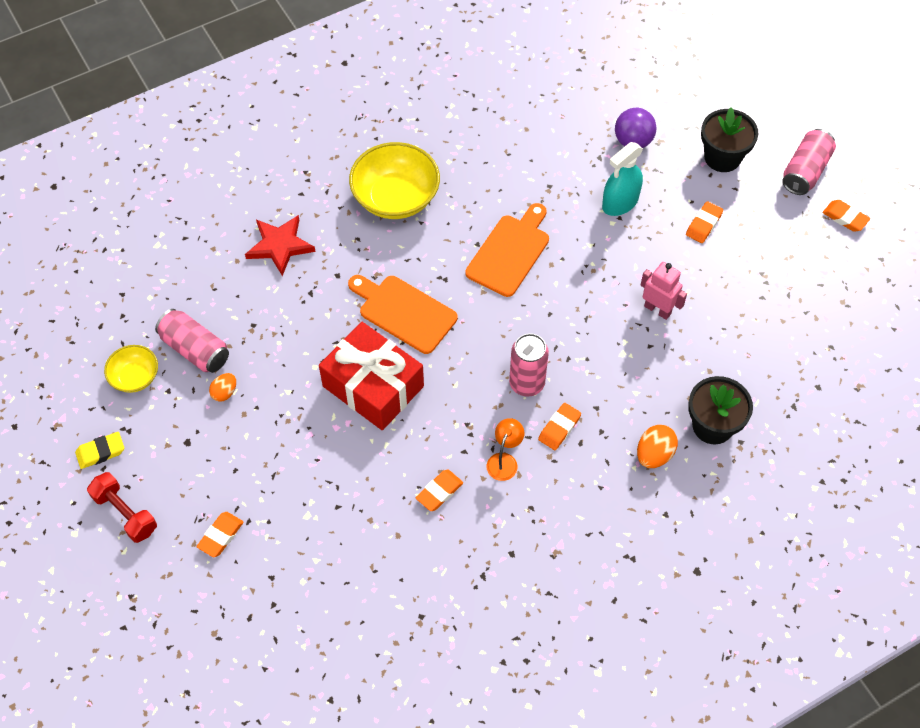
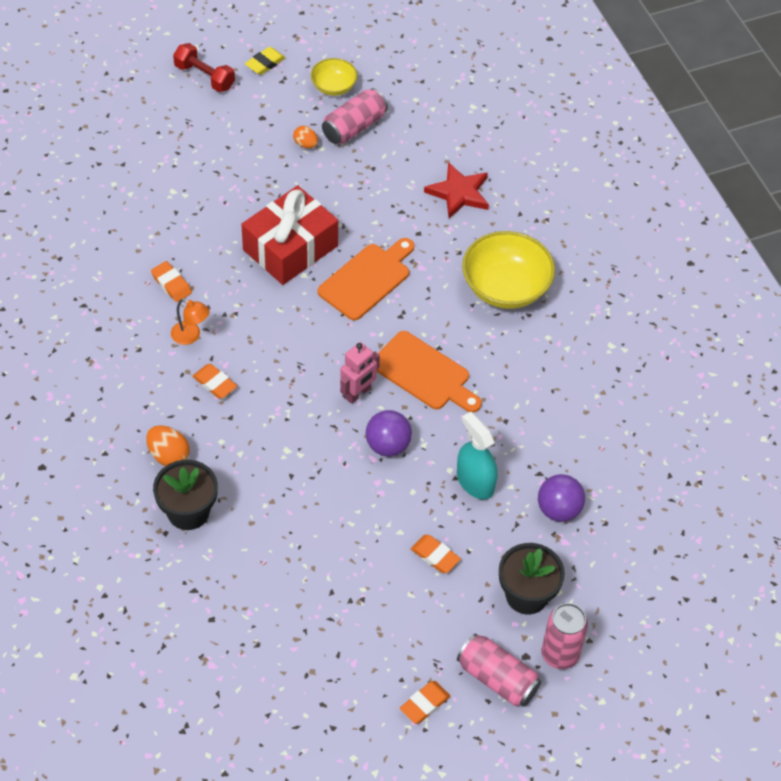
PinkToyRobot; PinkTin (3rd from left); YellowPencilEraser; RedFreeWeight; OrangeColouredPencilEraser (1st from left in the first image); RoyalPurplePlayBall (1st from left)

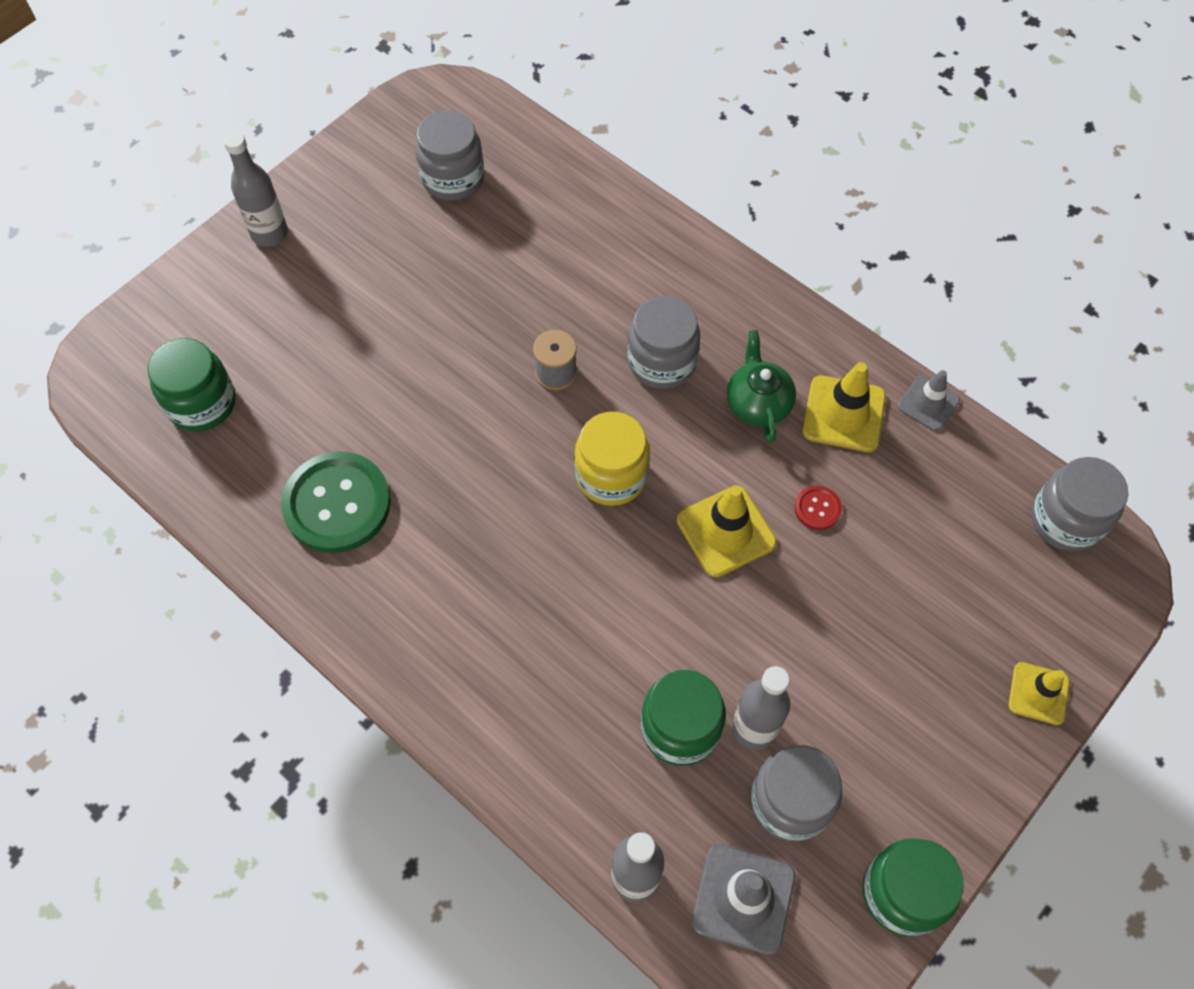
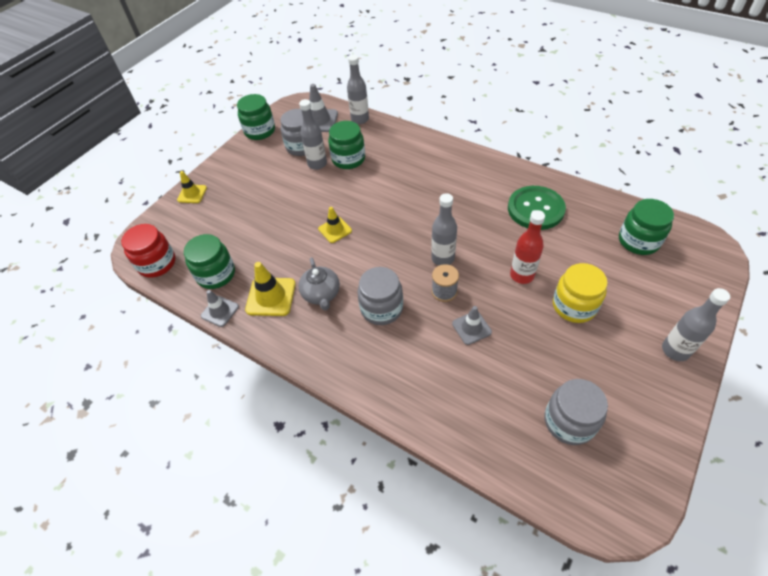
AshGreyTeaPot; YellowJamJar; RedJamJar; YellowSafetyCone (3rd from left); RedSewingButton; AshGreyDrinkBottle (3rd from left); RedDrinkBottle; EmeraldJamJar (1st from left); AshGreySafetyCone (3rd from left)

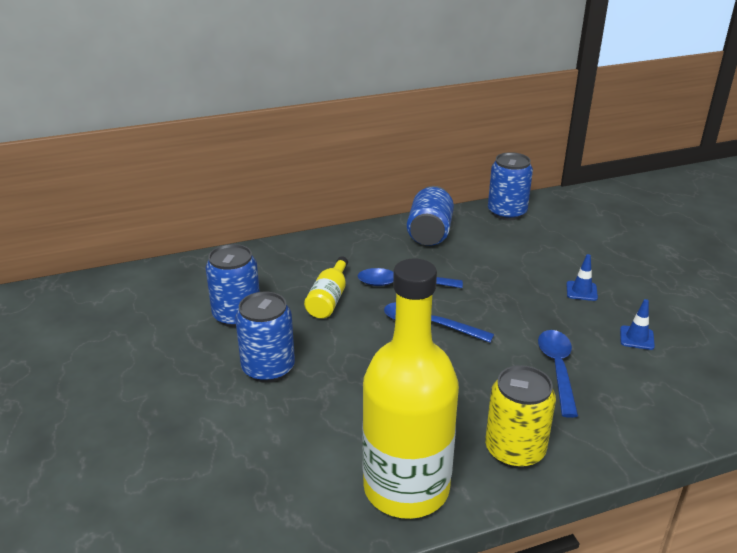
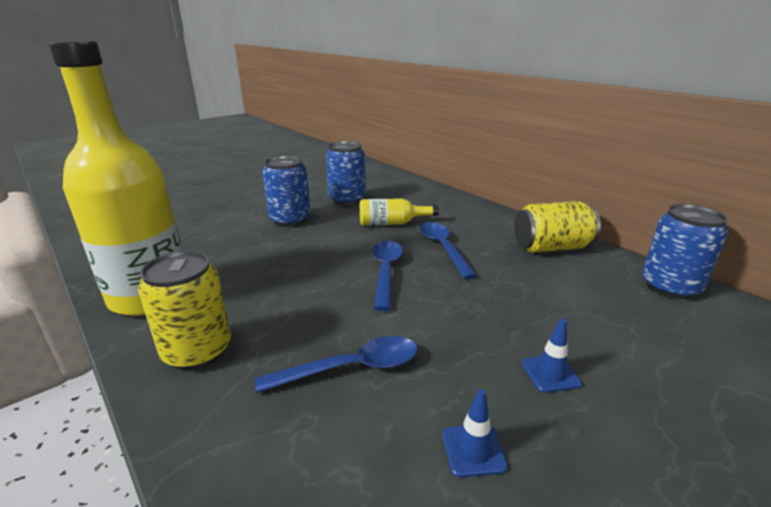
YellowTin (2nd from left)

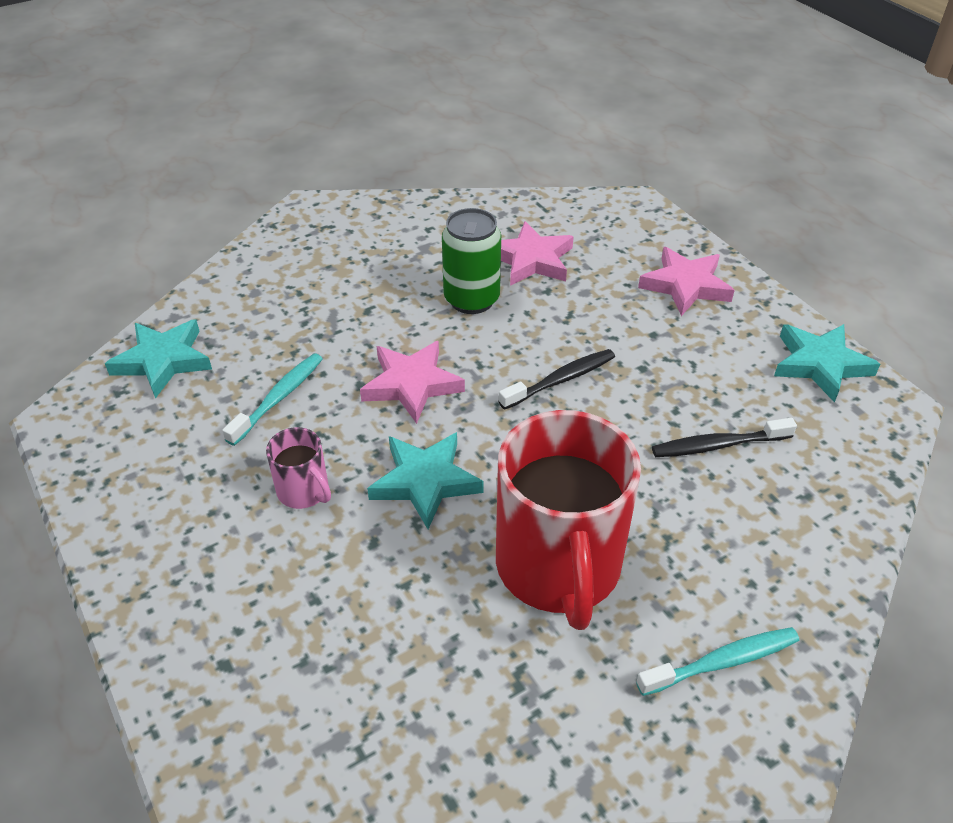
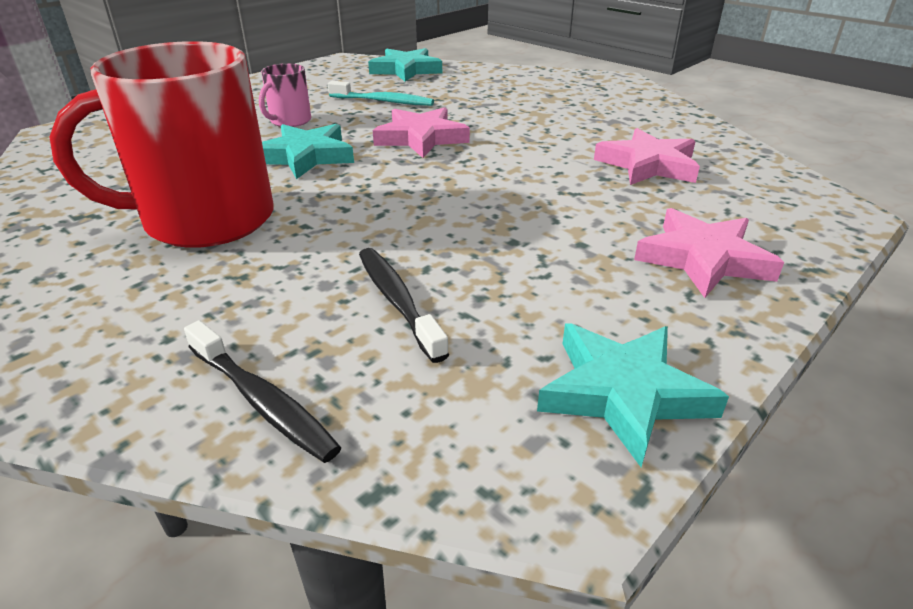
EmeraldTin; EbonyDentalBrush (1st from left); TealDentalBrush (2nd from left in the first image)

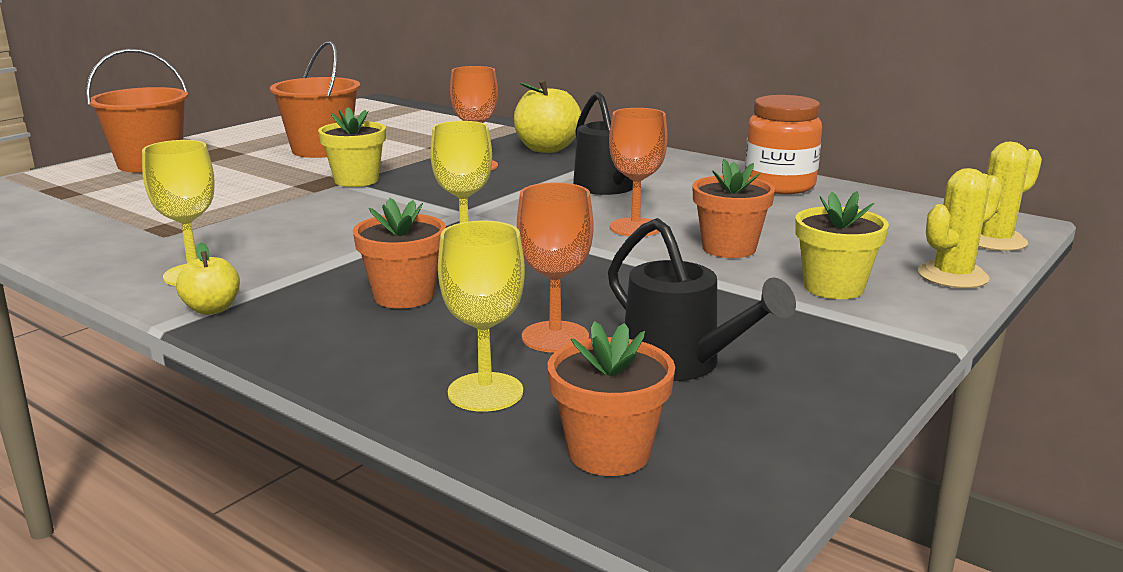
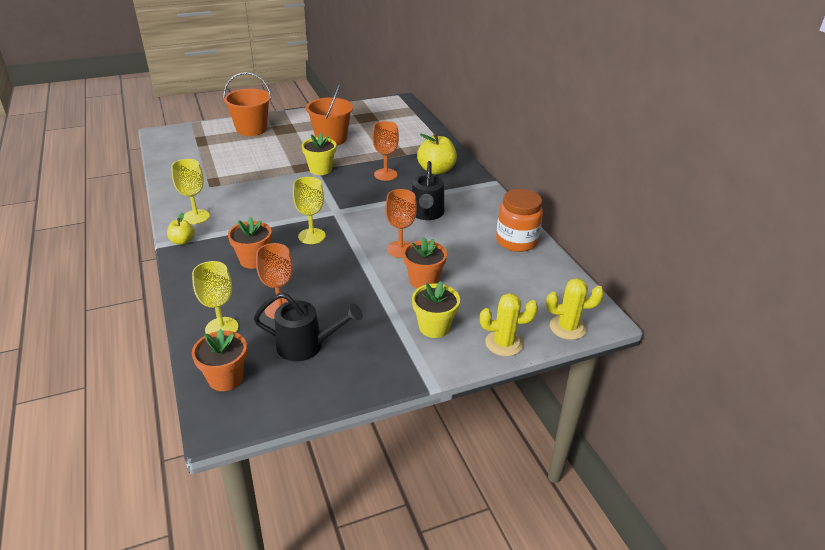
EbonySprinklingCan (1st from left)

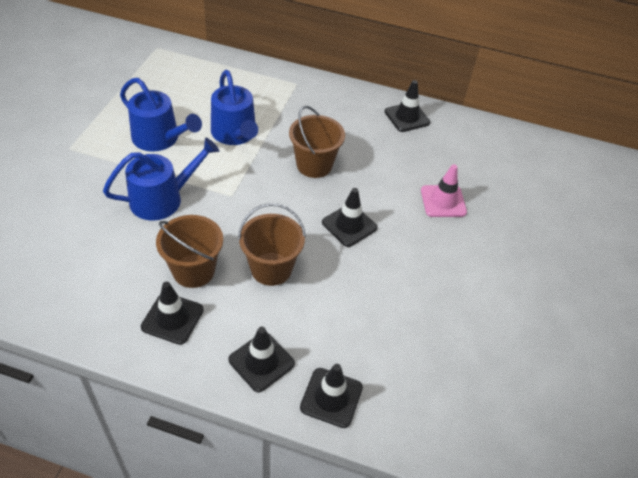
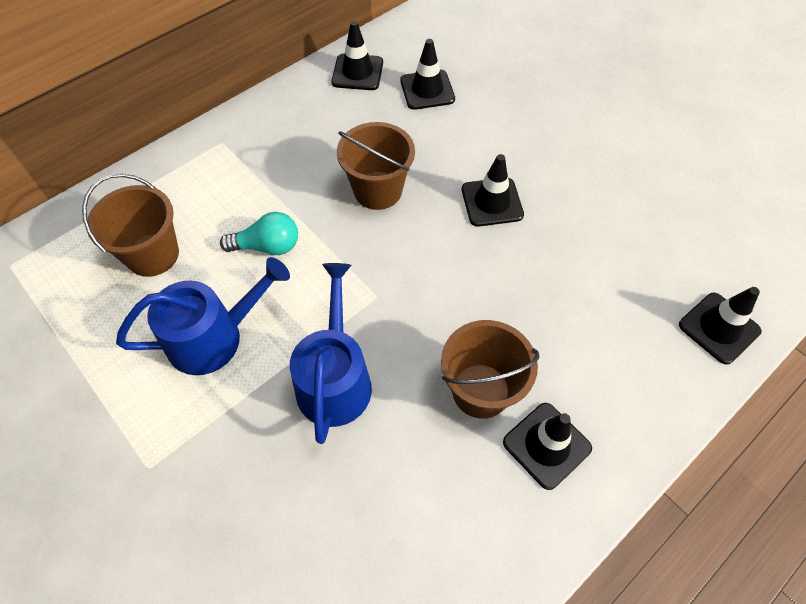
TealLightBulb; PinkSafetyCone; BrownBucket (1st from left); EbonySafetyCone (2nd from left)

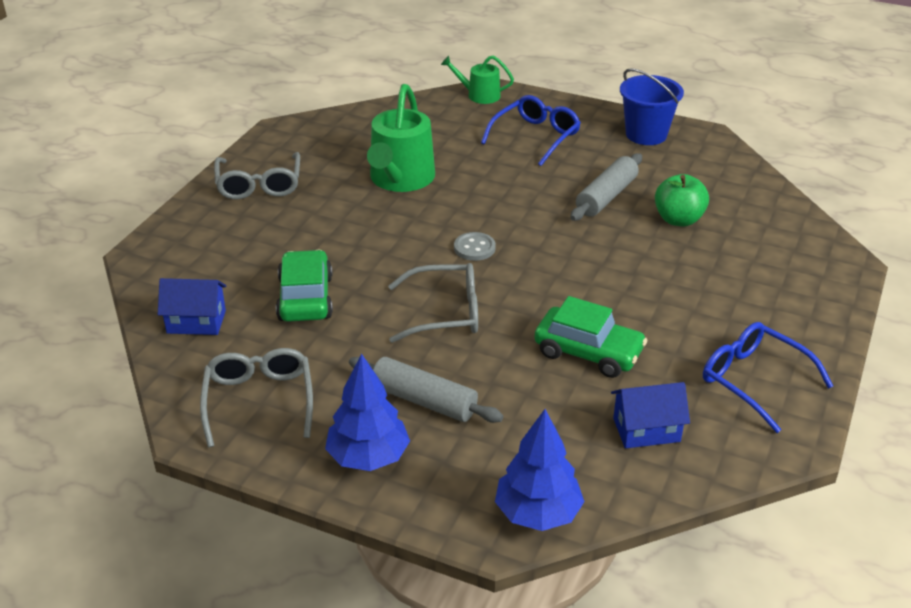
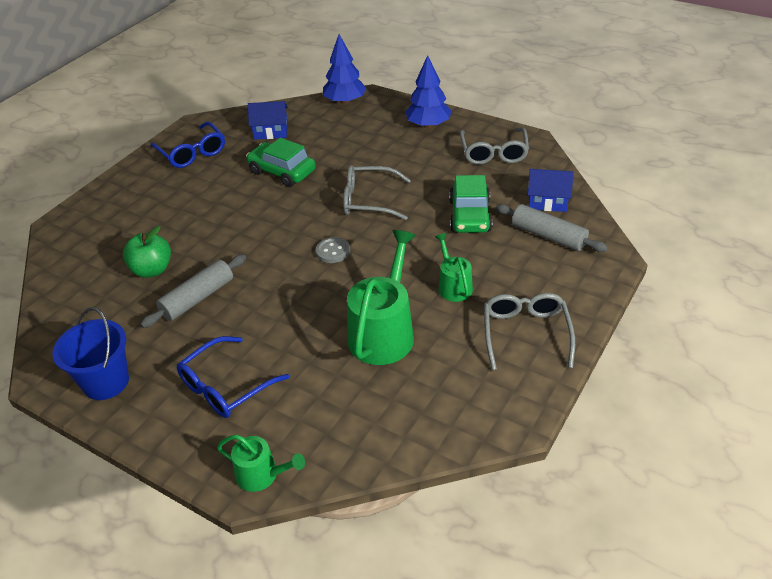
AshGreyPastryRoller (2nd from left); EmeraldSprinklingCan (3rd from left)

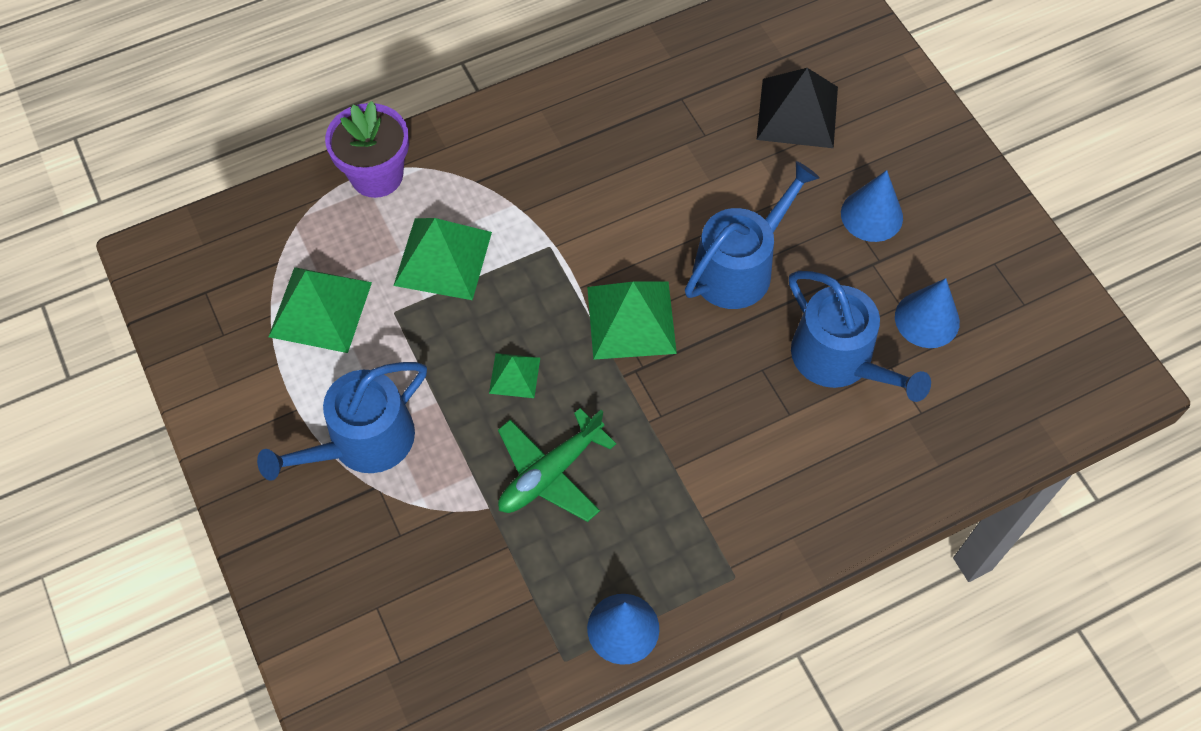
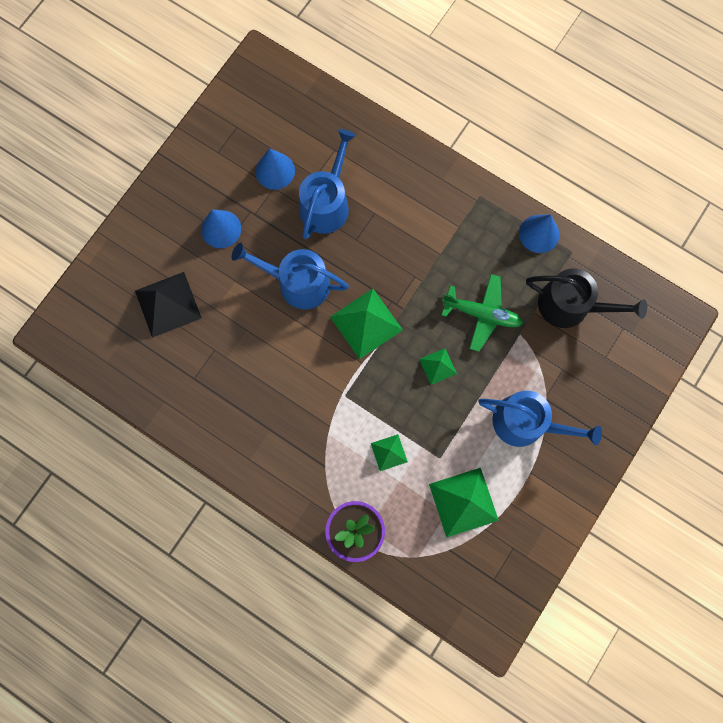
EmeraldSolidPyramid (2nd from left); EbonySprinklingCan

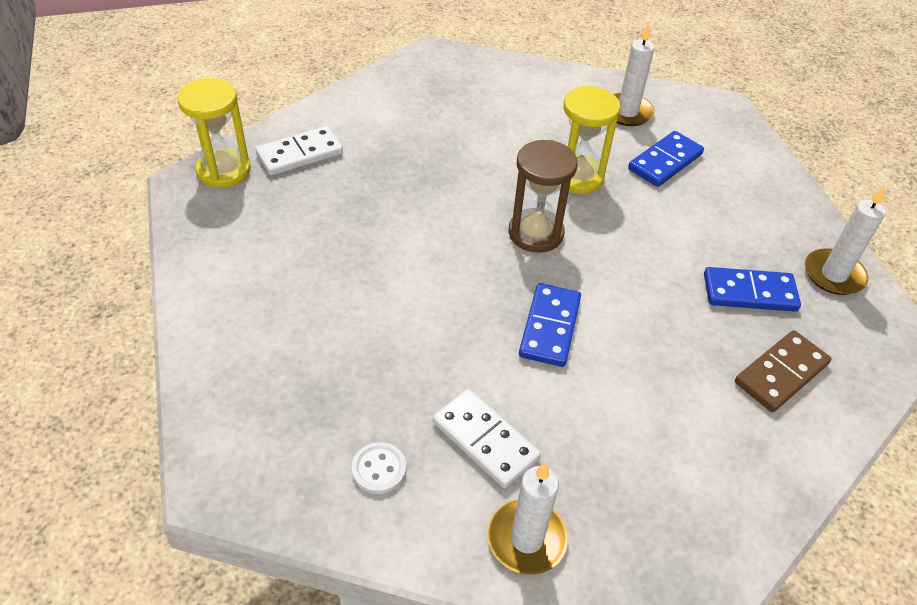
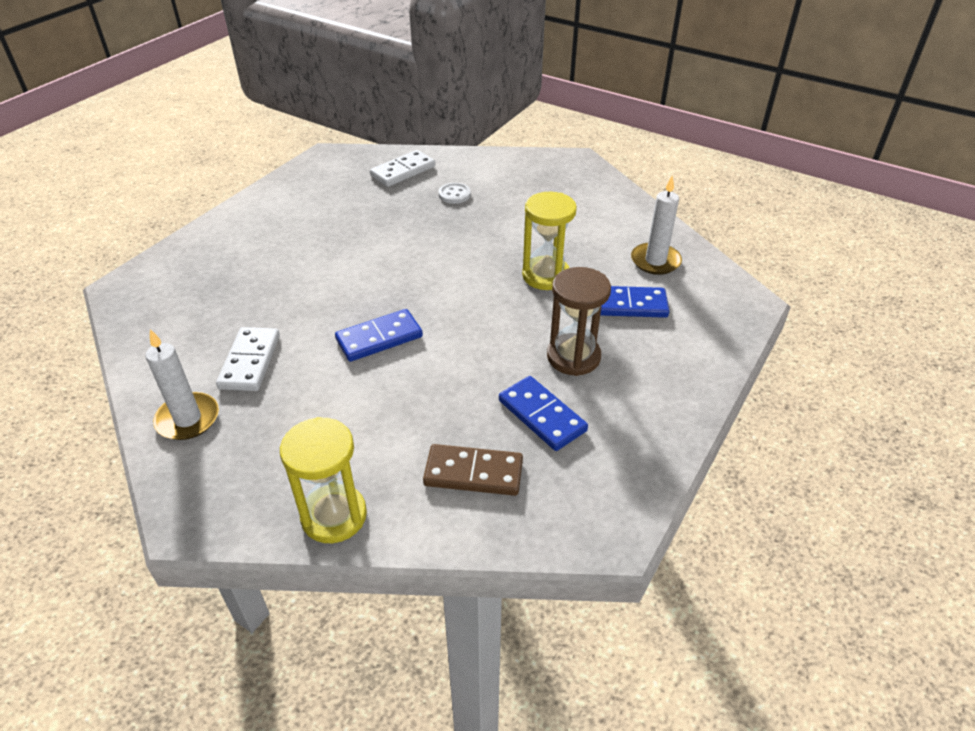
YellowSandTimer (1st from left); PureWhiteDomino (2nd from left); BrownSandTimer; PureWhiteCandle (3rd from left in the first image); PureWhiteSewingButton

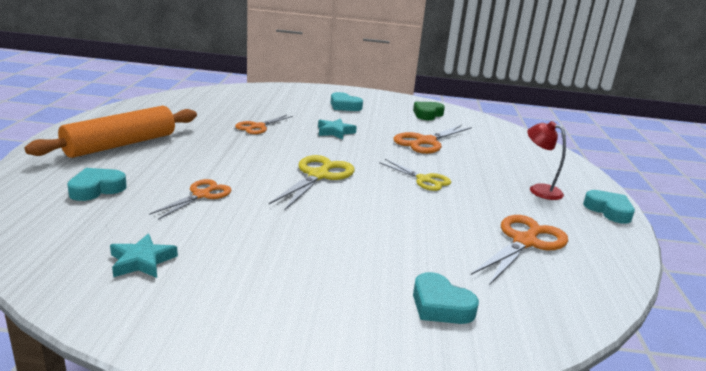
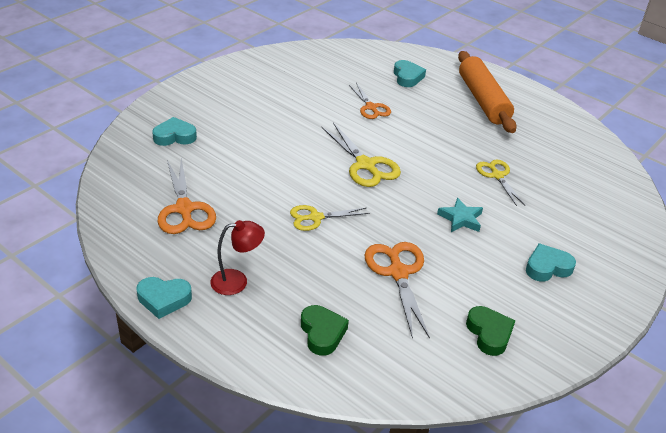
YellowPairOfScissors (3rd from left); TealFivePointedStar (1st from left in the first image); EmeraldLoveHeart (1st from left)

